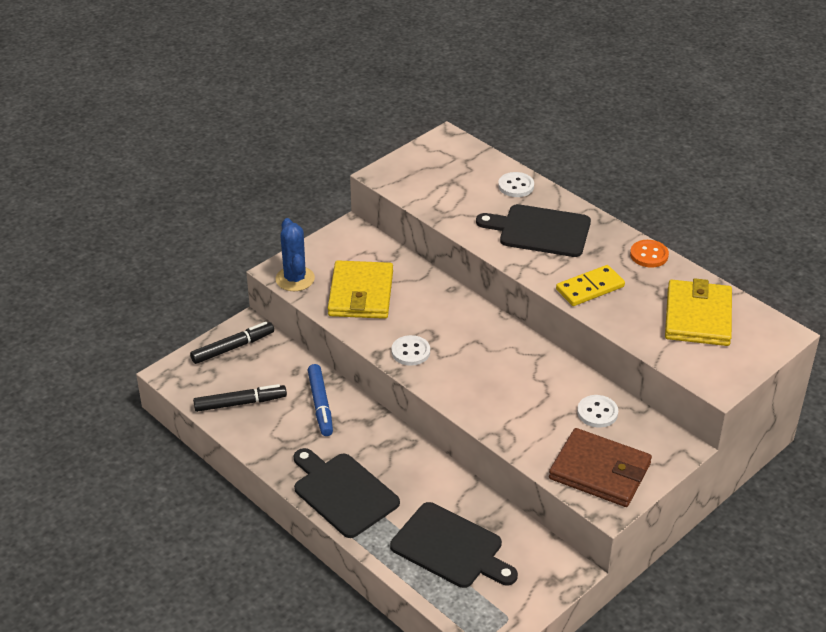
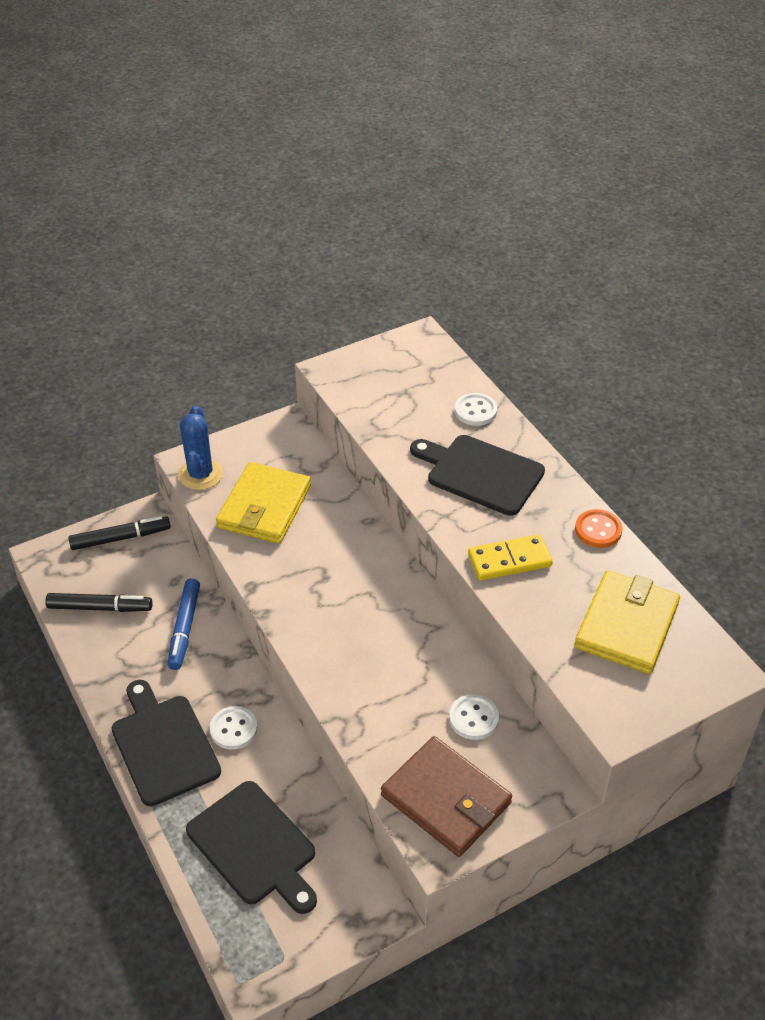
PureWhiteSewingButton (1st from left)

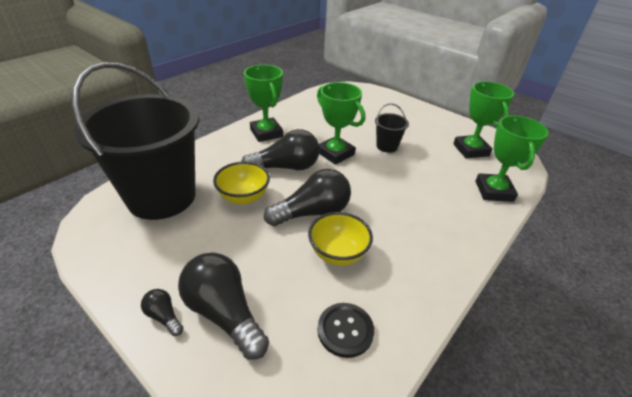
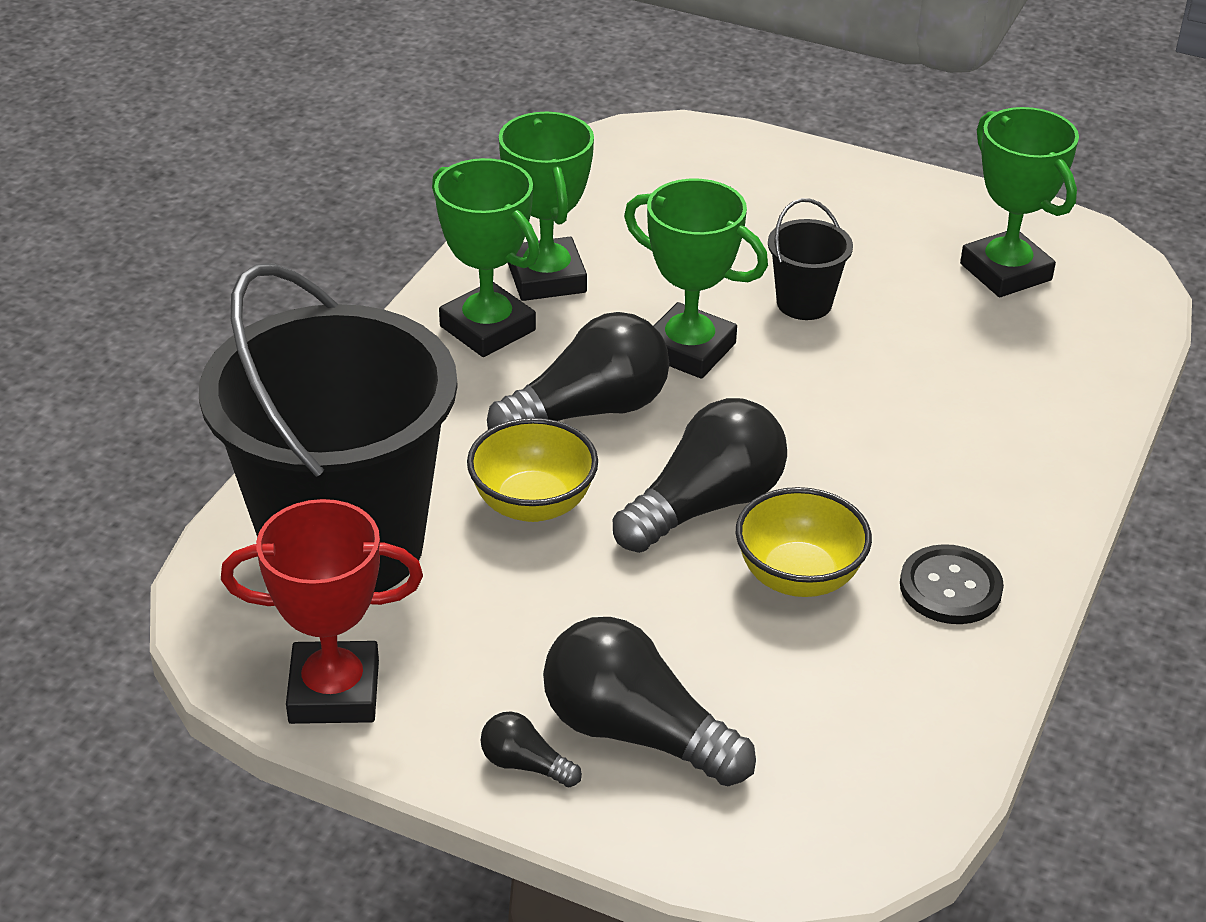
EmeraldTrophy (2nd from left); EbonySewingButton; RedTrophy

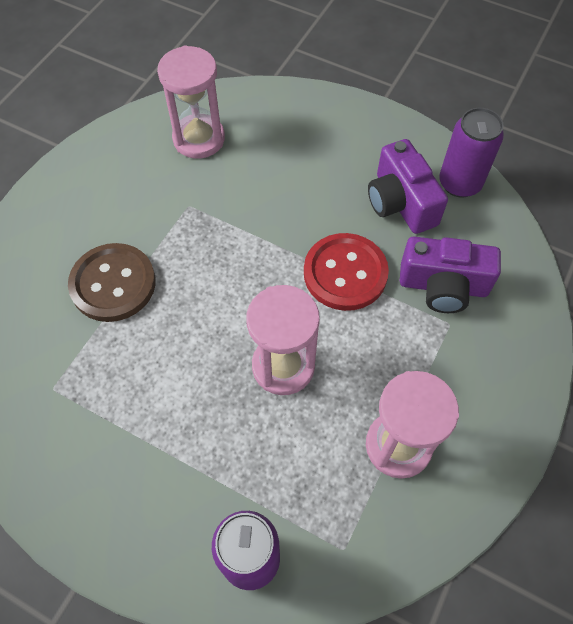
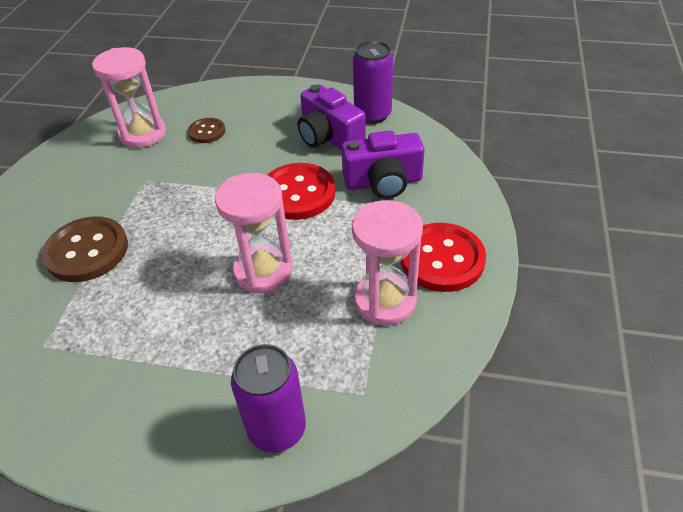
BrownSewingButton (2nd from left); RedSewingButton (2nd from left)

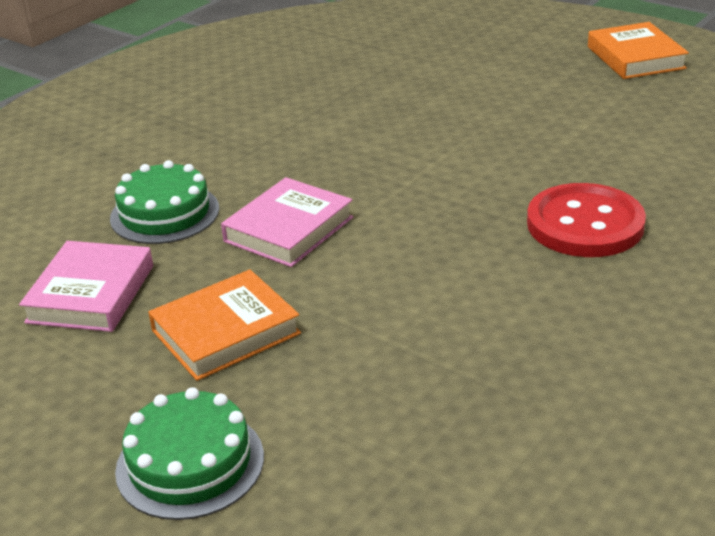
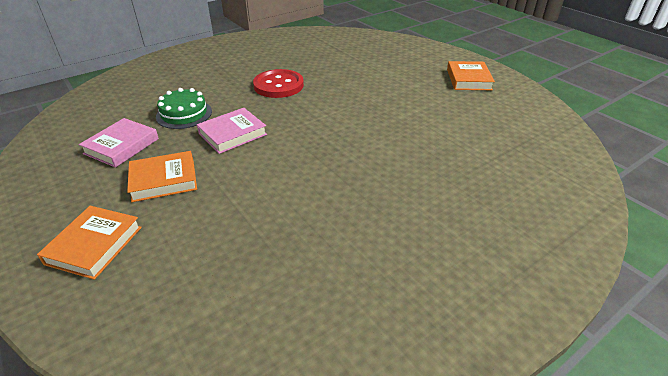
RedSewingButton; OrangeColouredHardback (1st from left)

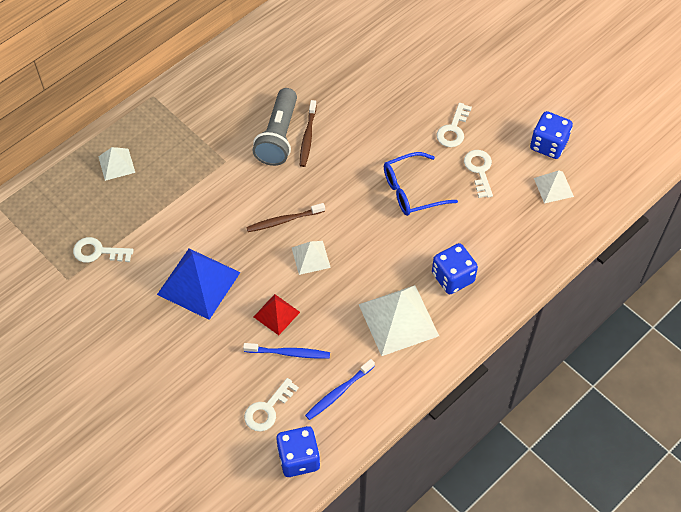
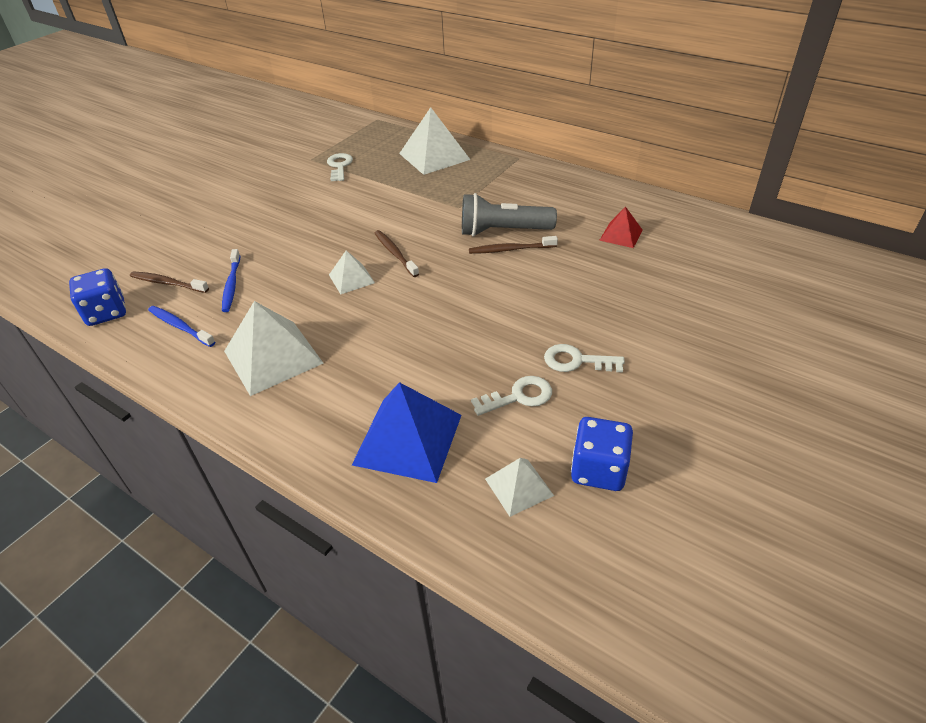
PureWhiteSolidPyramid (3rd from left); CobaltSpectacles; CobaltGameDie (2nd from left in the first image); CobaltSolidPyramid; RedSolidPyramid; BrownDentalBrush (1st from left)

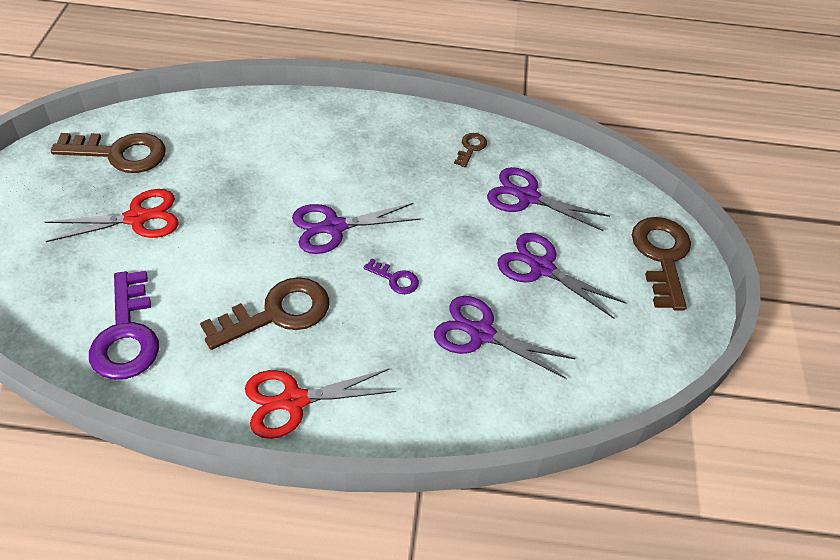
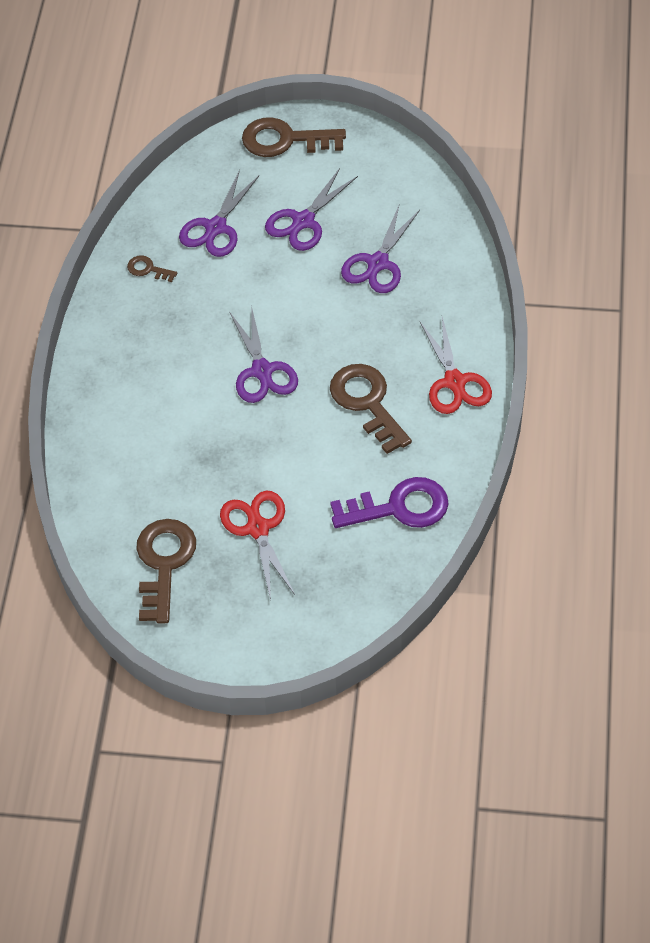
RoyalPurpleLatchkey (2nd from left in the first image)

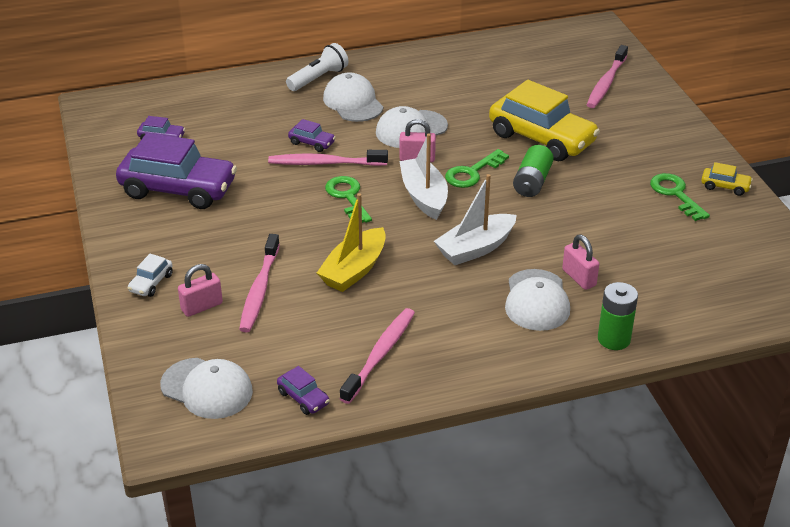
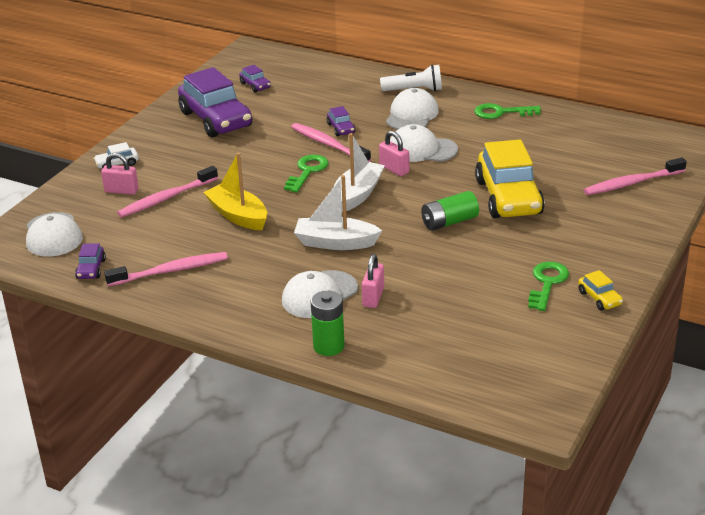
EmeraldLatchkey (2nd from left); YellowBoat

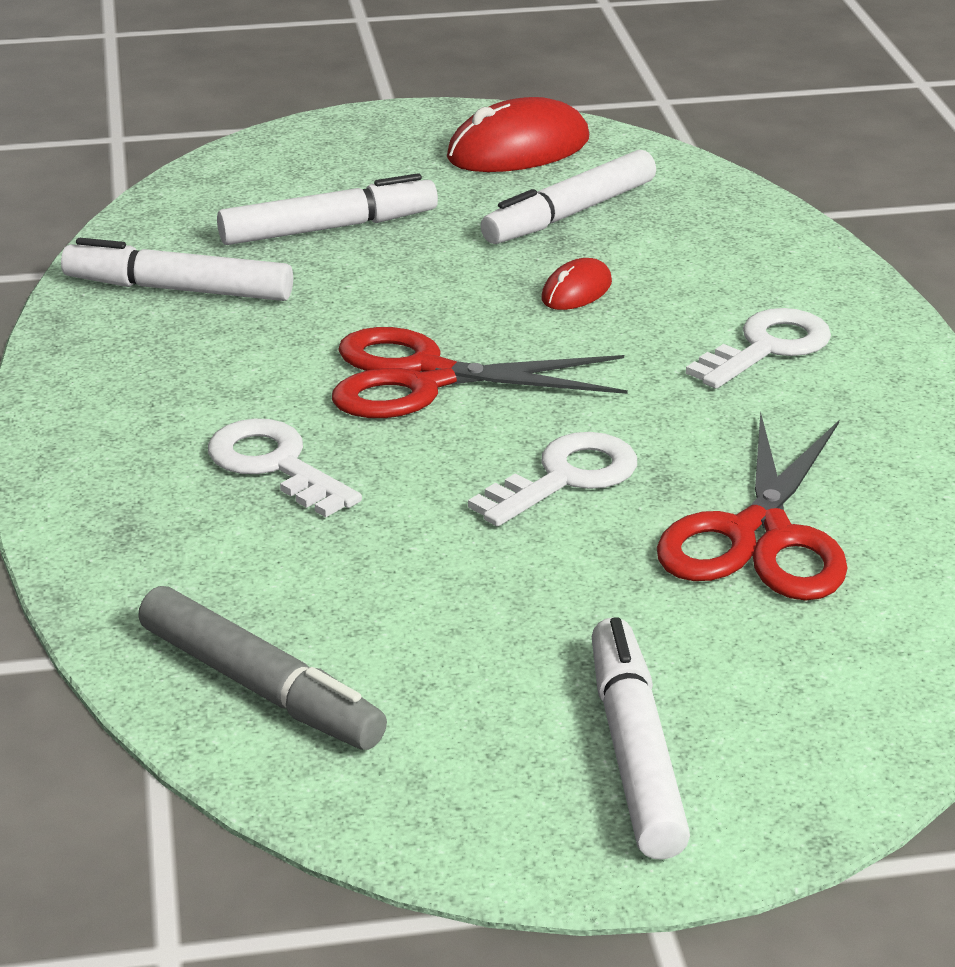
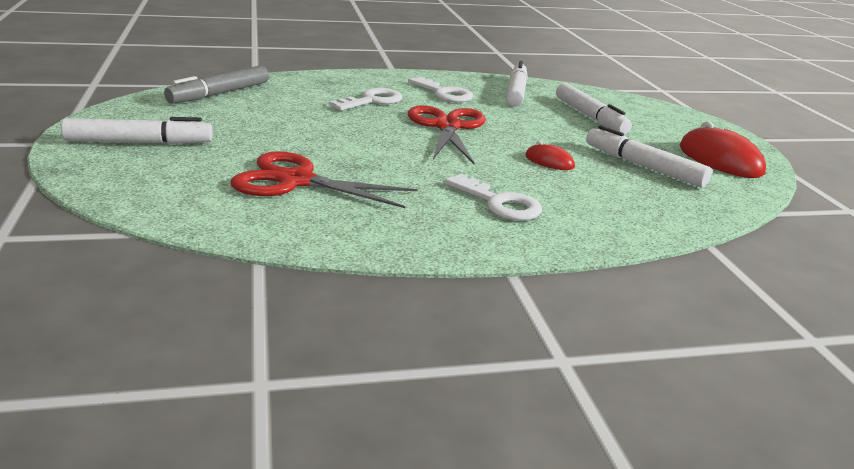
PureWhiteLatchkey (2nd from left)

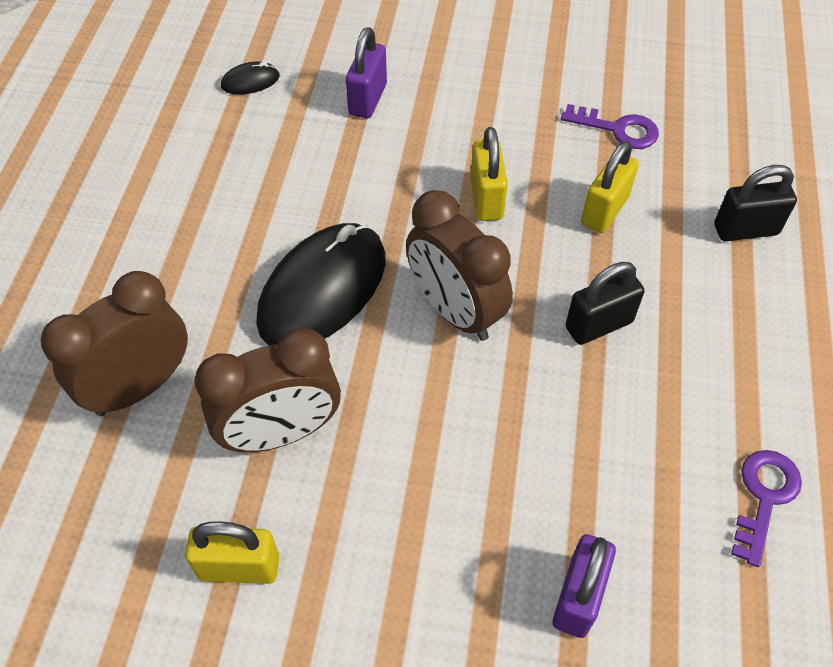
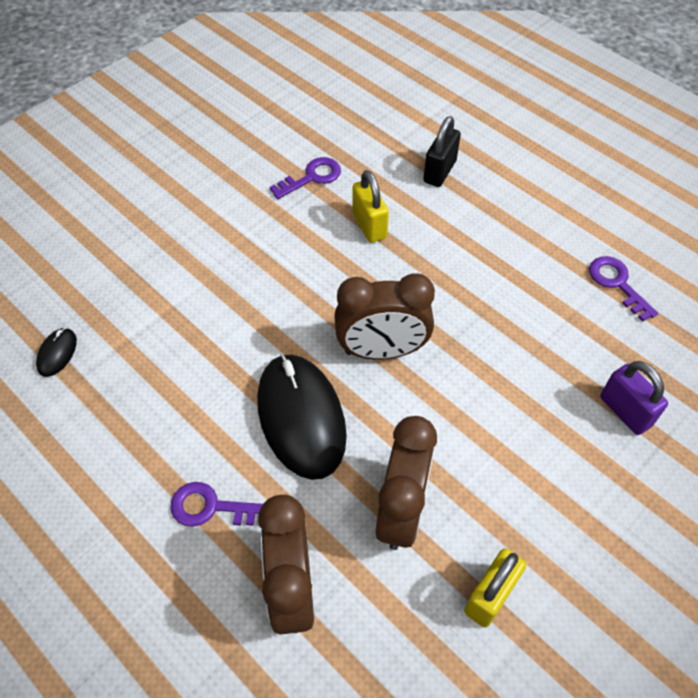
RoyalPurpleLock (1st from left in the first image); YellowLock (2nd from left in the first image); EbonyLock (1st from left in the first image); RoyalPurpleLatchkey (1st from left)

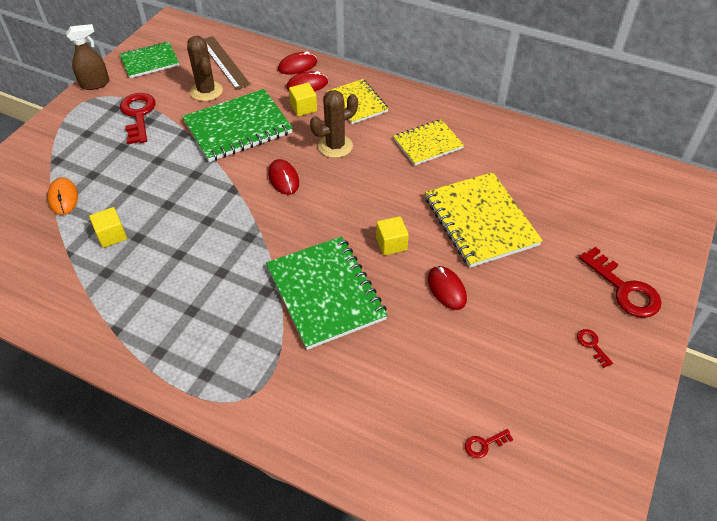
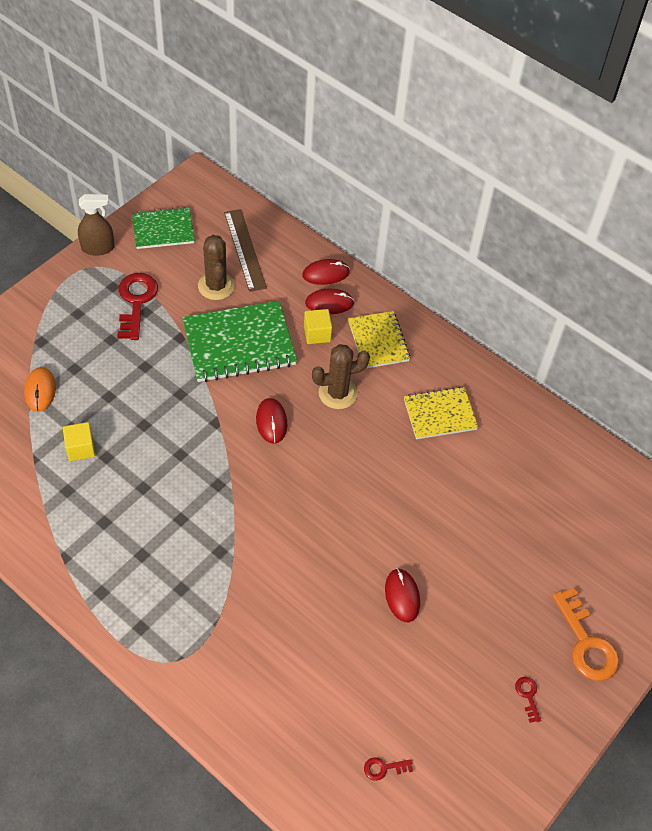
YellowExerciseBook (3rd from left in the first image); YellowBlock (3rd from left in the first image); EmeraldExerciseBook (3rd from left in the first image); OrangeColouredLatchkey

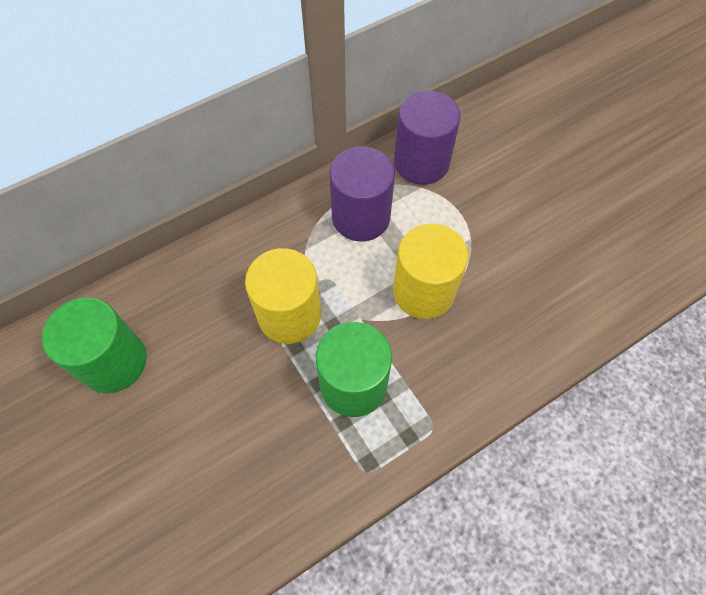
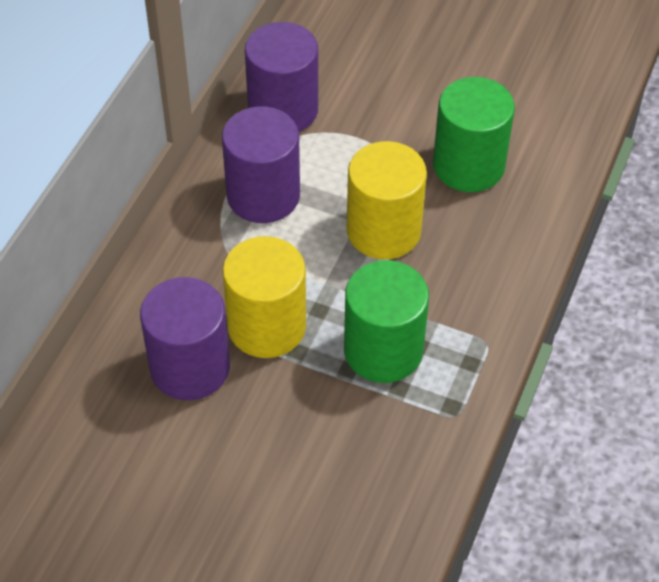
EmeraldSolidCylinder (2nd from left); RoyalPurpleSolidCylinder (1st from left)

